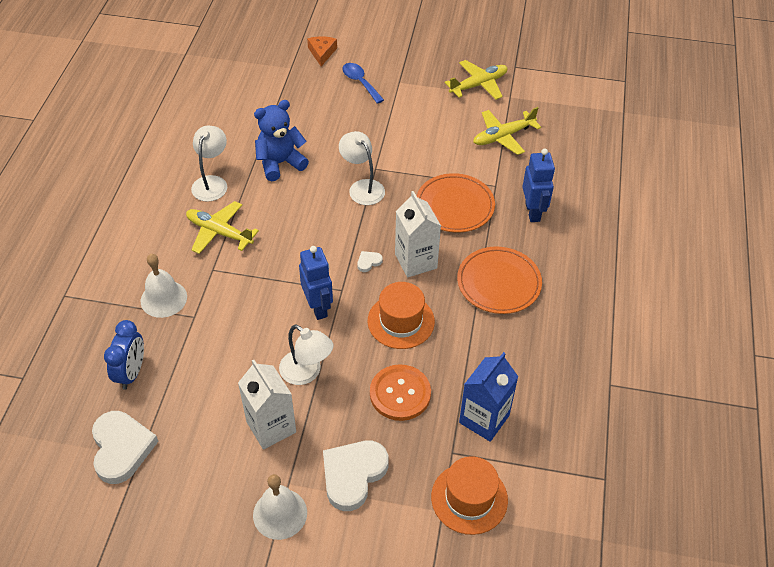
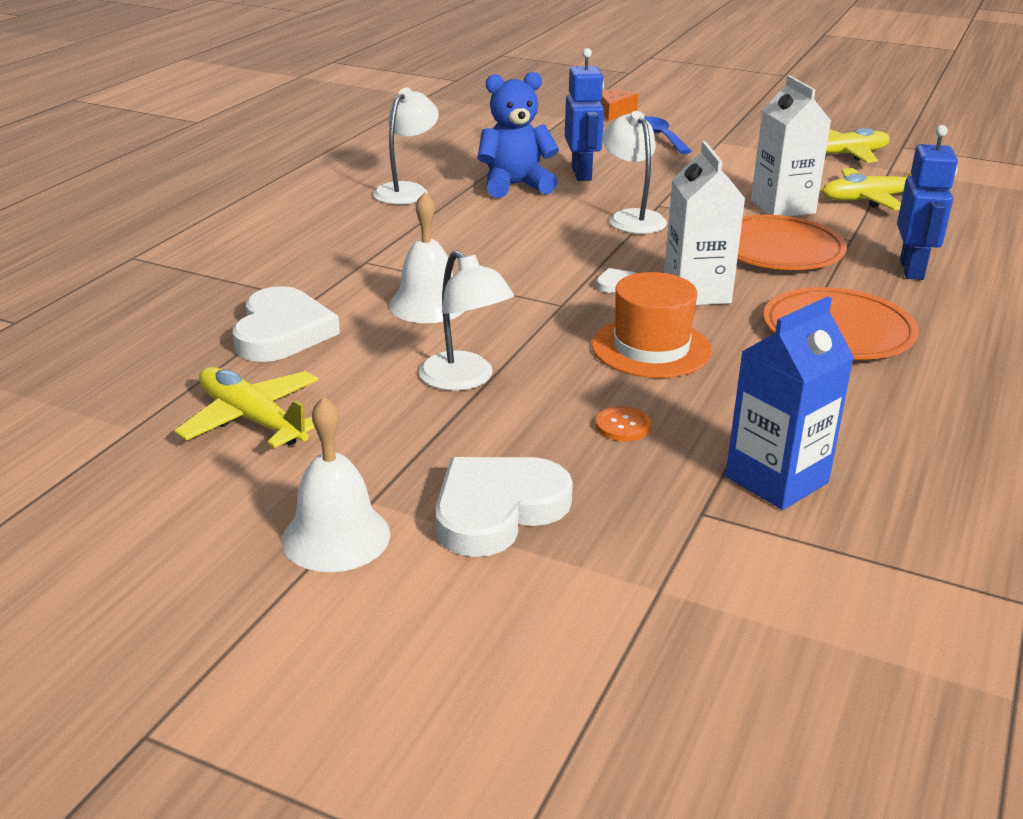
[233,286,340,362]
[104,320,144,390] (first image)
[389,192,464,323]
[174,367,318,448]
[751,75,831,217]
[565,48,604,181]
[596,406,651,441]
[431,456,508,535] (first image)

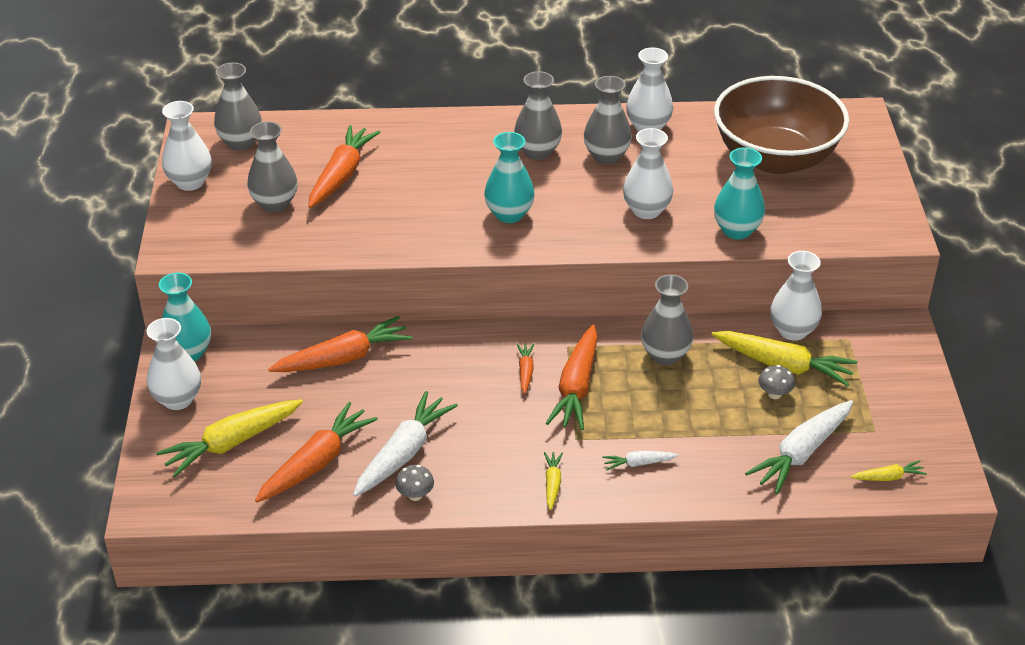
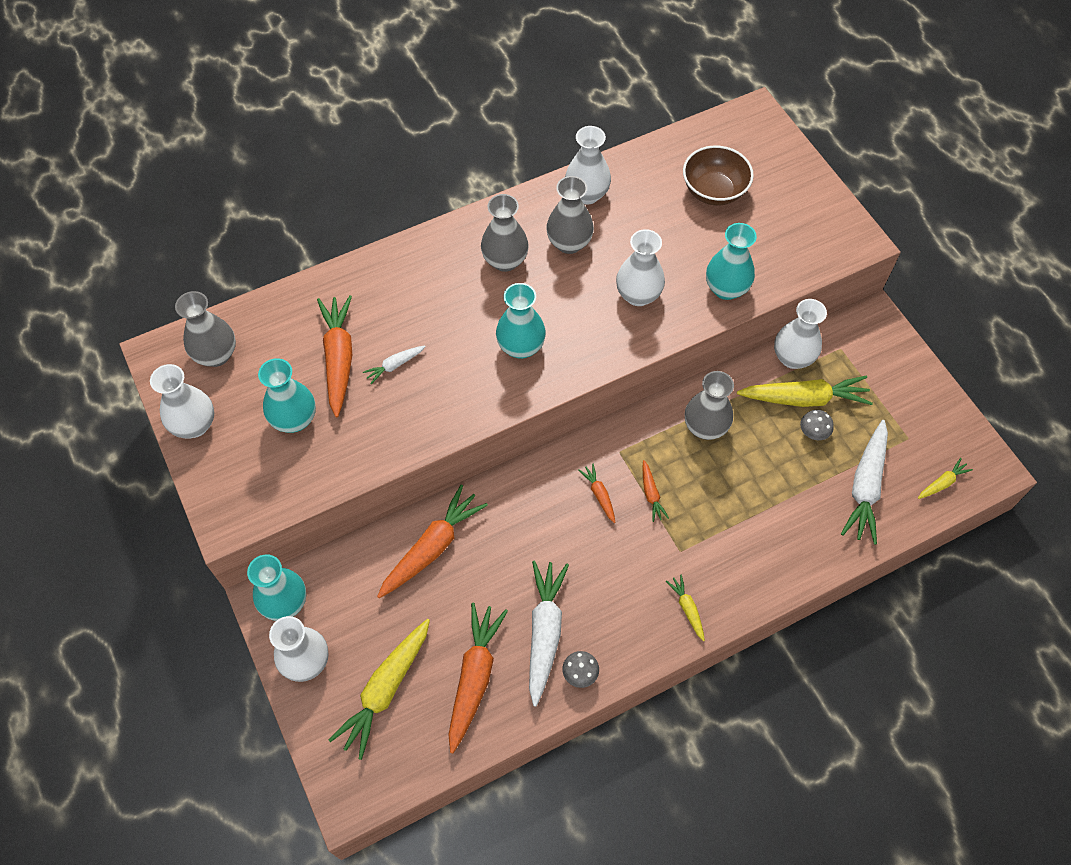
[258,358,316,433]
[642,460,669,522]
[363,345,426,384]
[683,146,754,206]

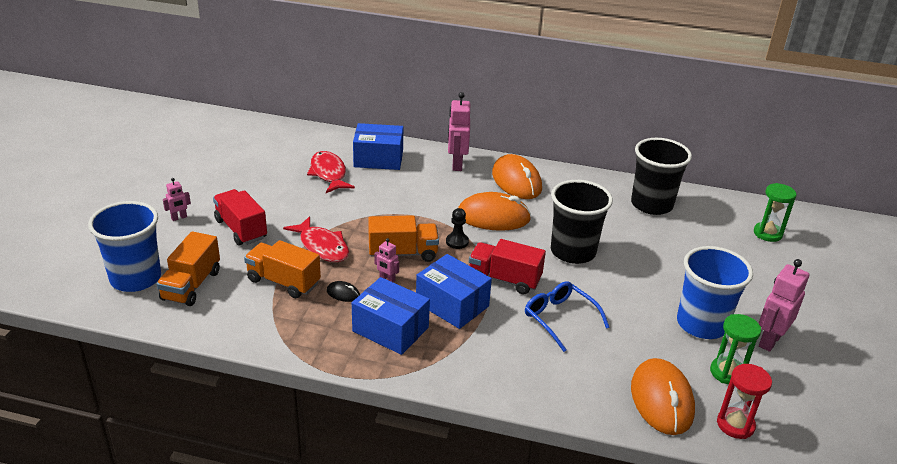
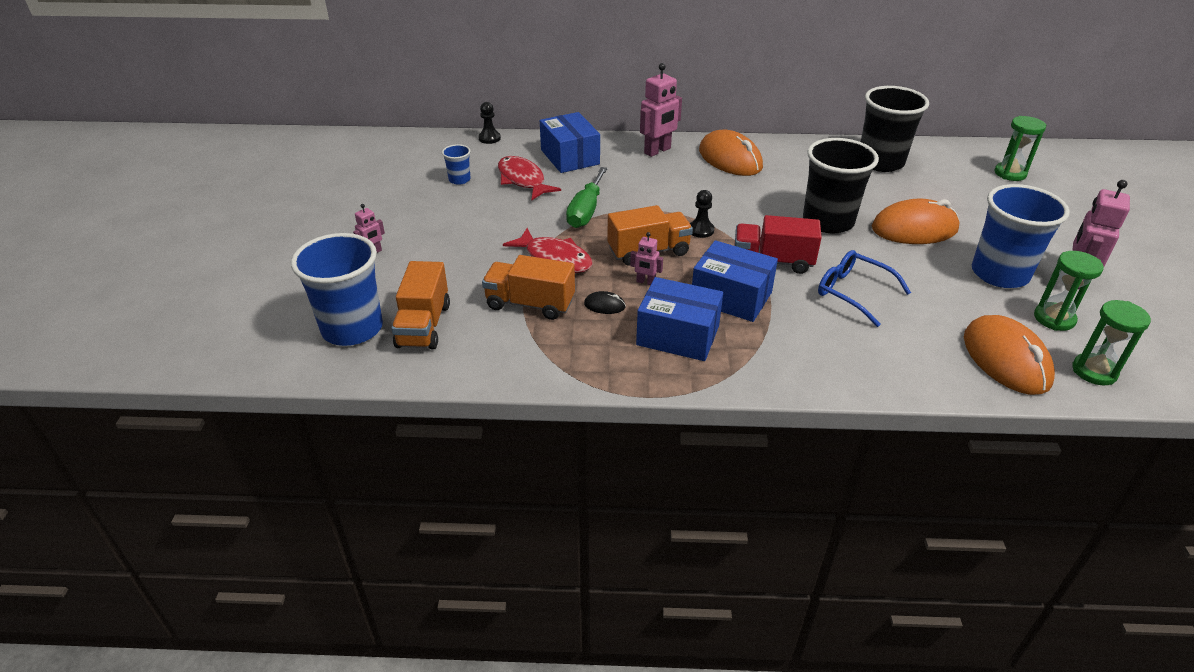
[213,189,267,245] (first image)
[540,112,600,173]
[640,63,682,157]
[872,199,959,244]
[1072,300,1151,385]
[442,144,471,185]
[478,102,501,144]
[566,167,608,228]

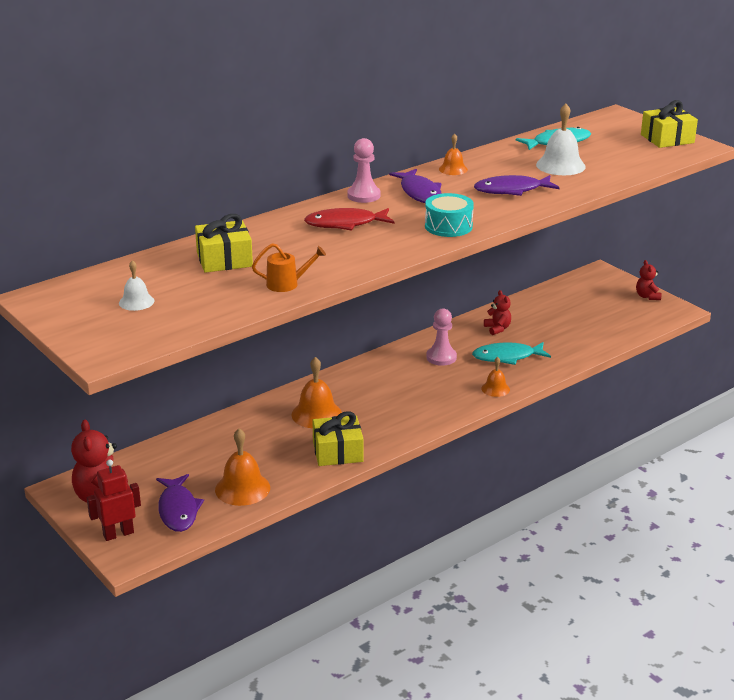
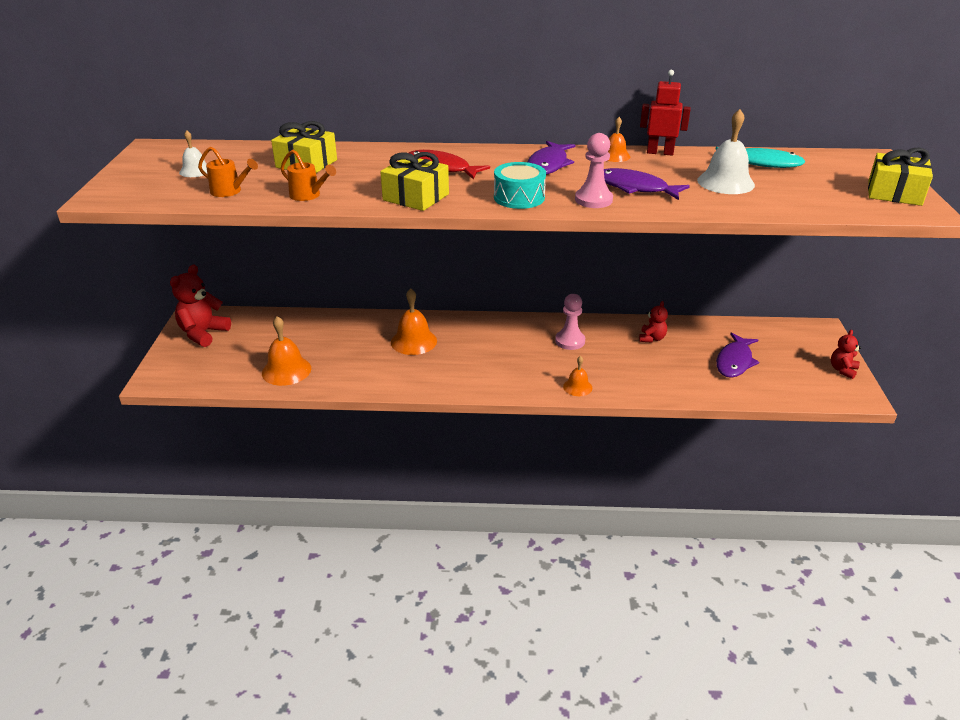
[640,70,691,155]
[716,333,759,378]
[380,152,449,211]
[575,133,613,208]
[472,342,551,365] (first image)
[198,147,258,197]

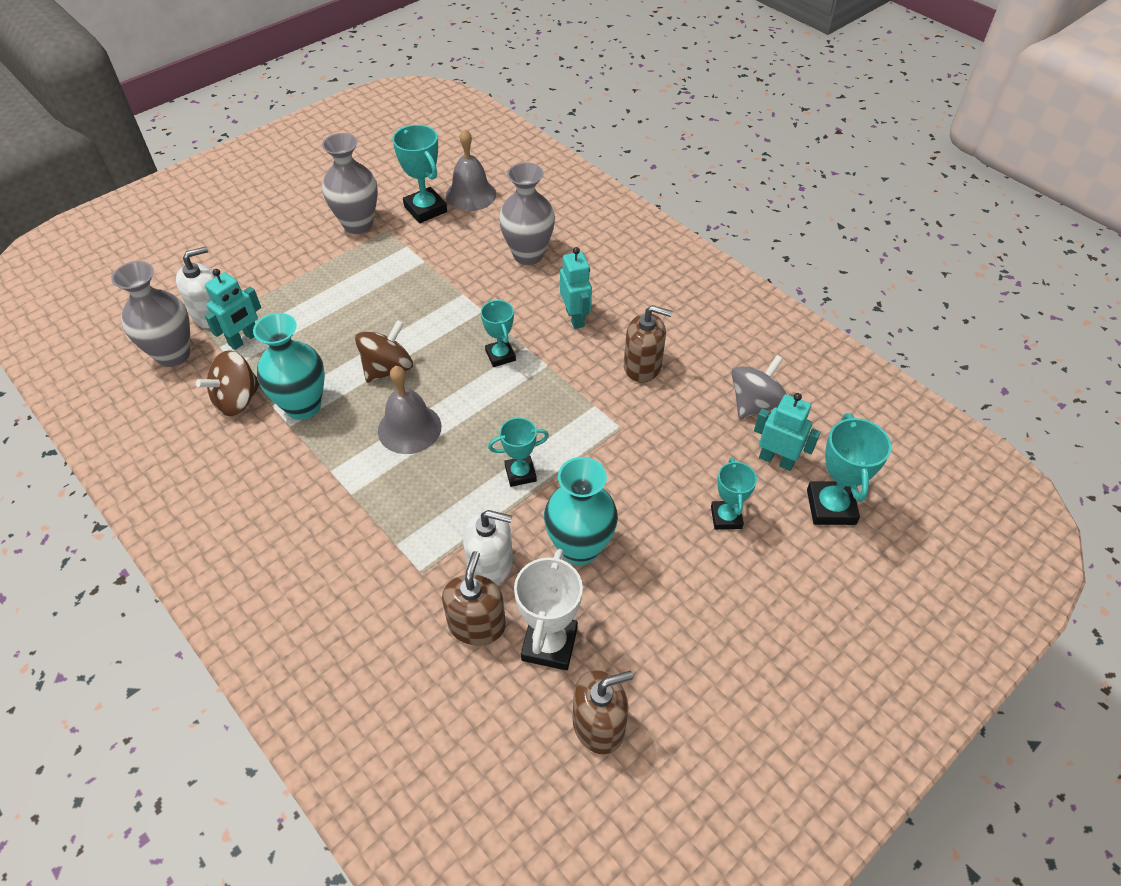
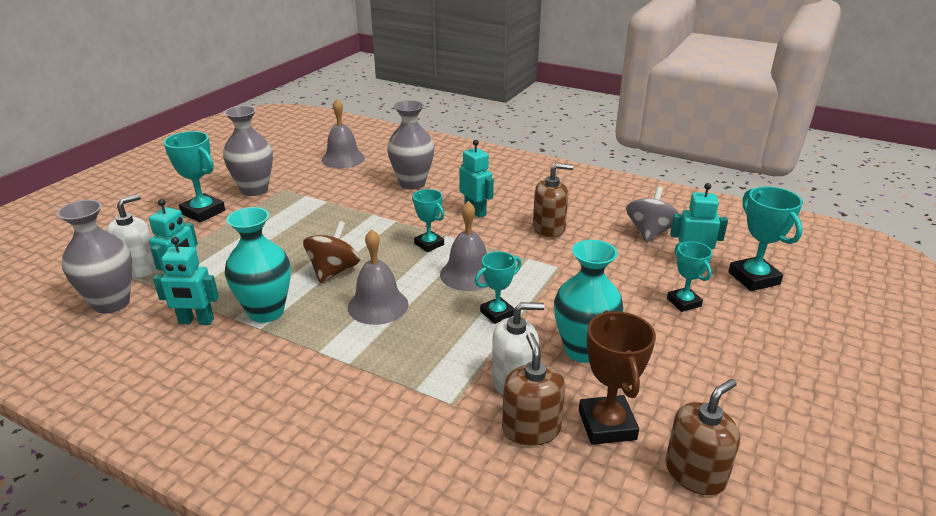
[153,237,219,325]
[164,131,225,222]
[579,310,656,445]
[440,201,488,291]

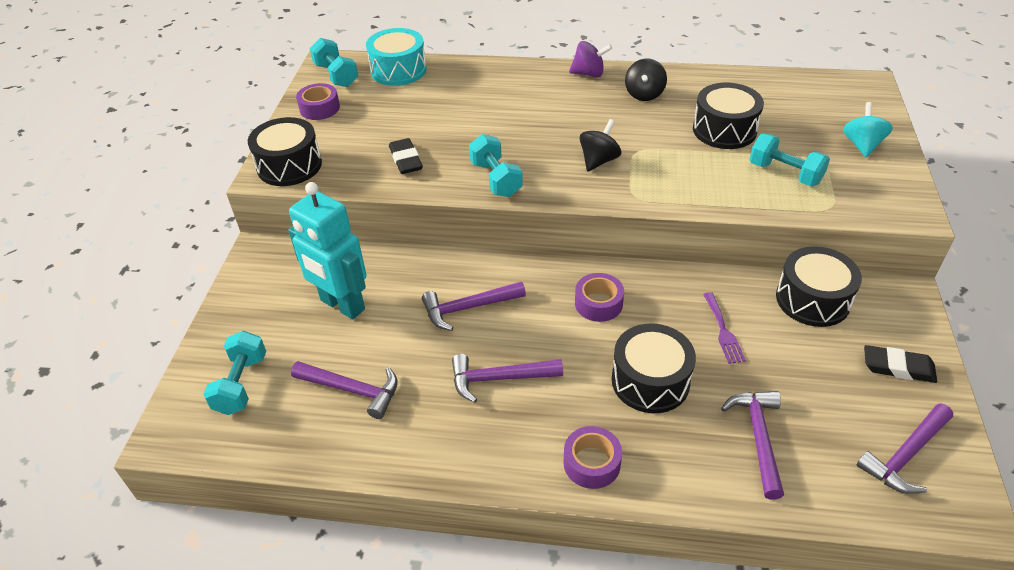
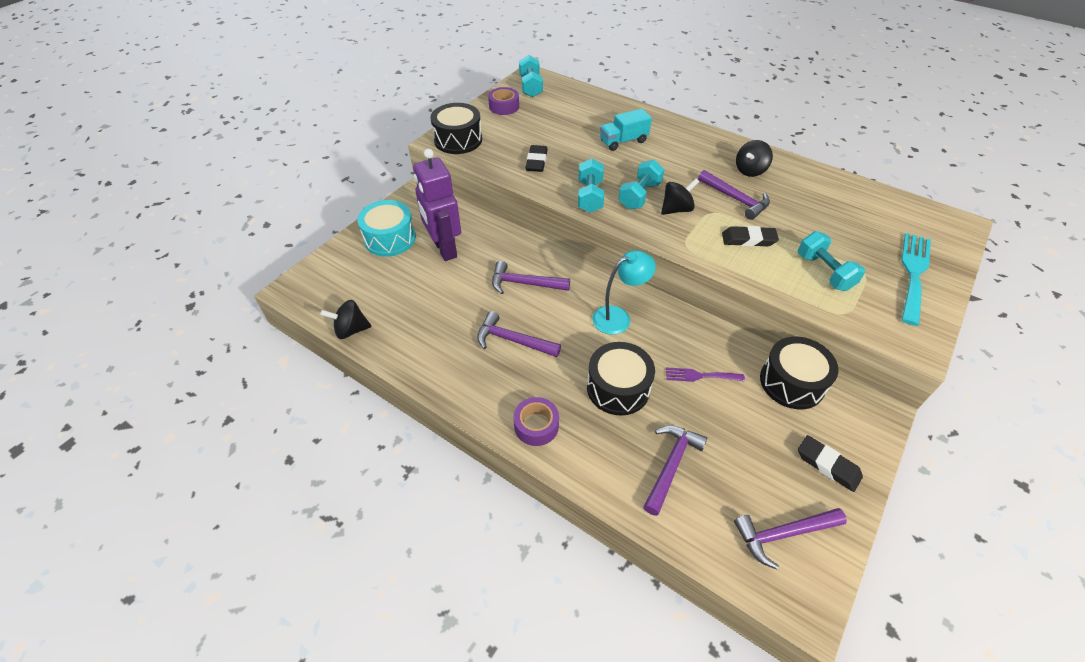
[618,160,665,209]
[413,149,461,261]
[698,170,770,220]
[357,200,416,257]
[569,41,612,78] (first image)
[592,250,656,335]
[693,83,764,149] (first image)
[666,368,745,382]
[901,233,931,326]
[320,300,372,339]
[600,109,652,151]
[722,226,779,247]

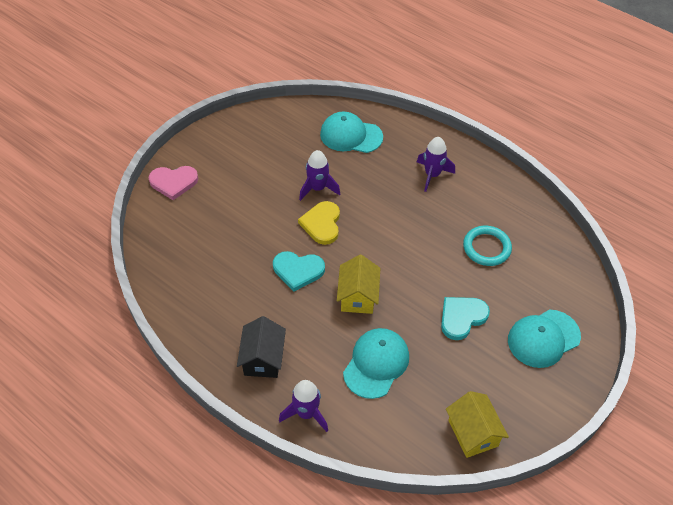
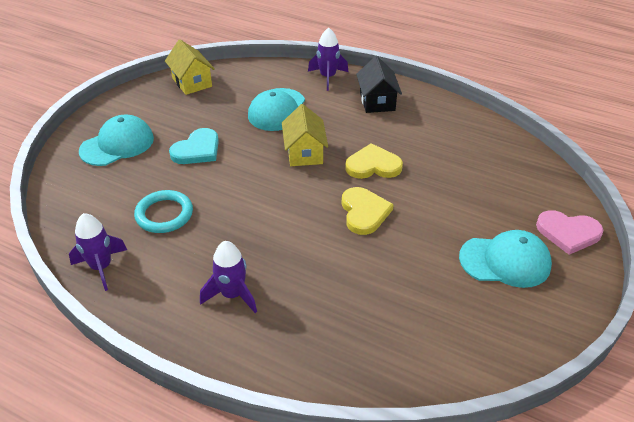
[536,210,603,255]
[345,143,403,179]
[69,213,127,291]
[459,230,552,288]

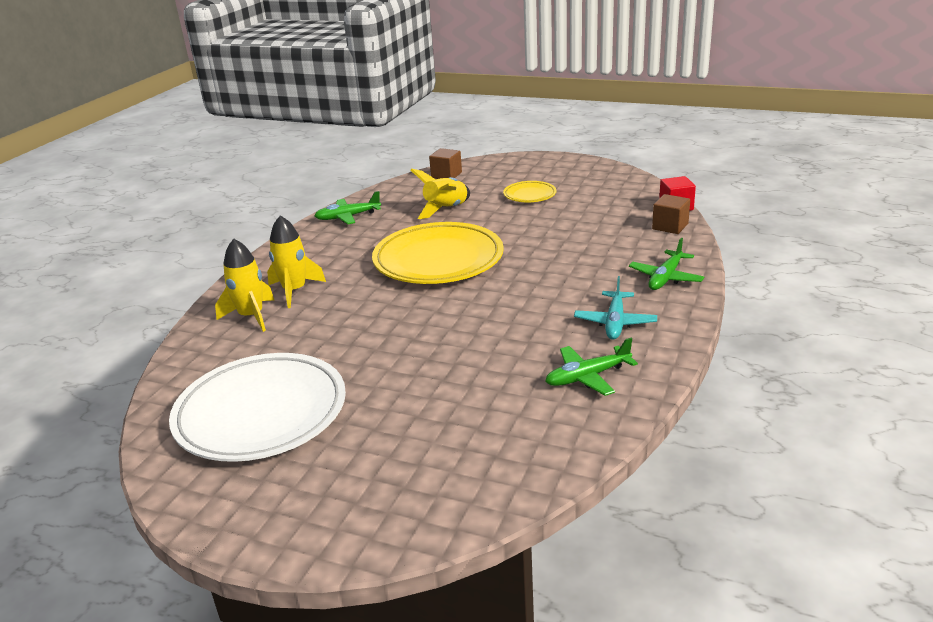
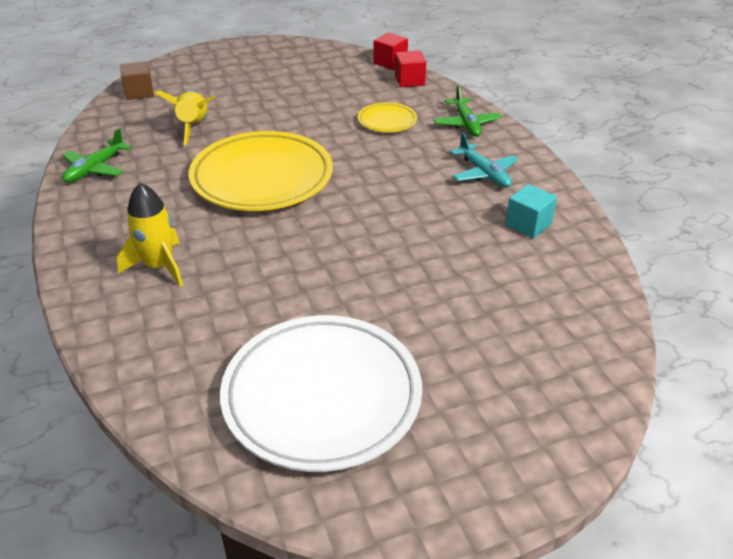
[215,239,274,332] (first image)
[358,103,417,132]
[505,184,557,239]
[395,51,426,87]

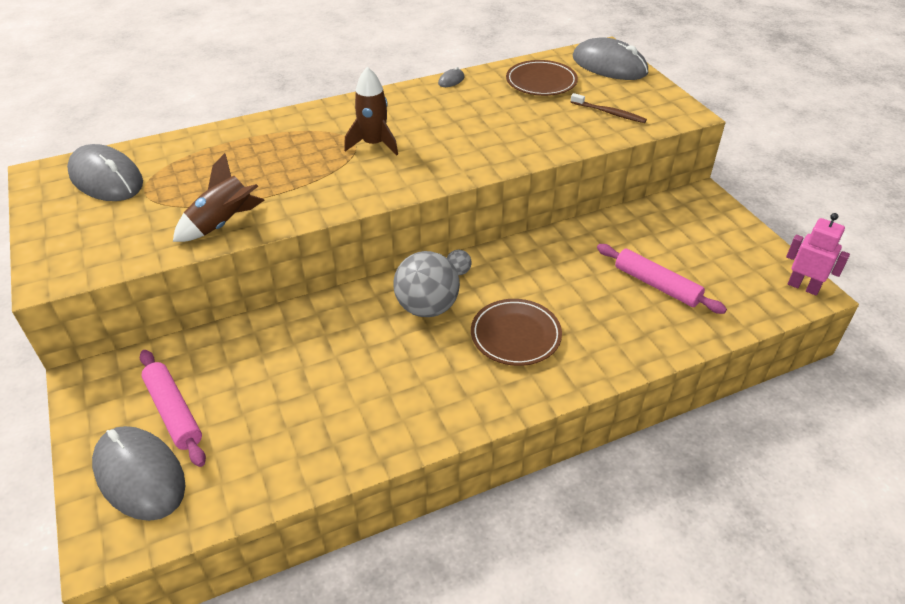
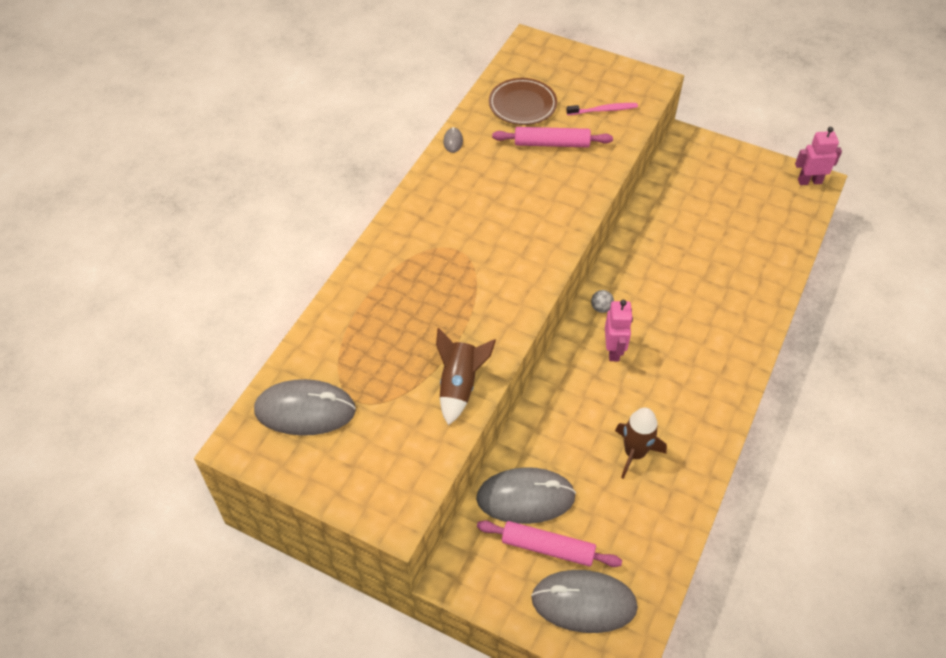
[615,407,667,479]
[605,300,633,361]
[471,299,562,366] (first image)
[566,103,638,115]
[476,467,576,524]
[492,127,613,147]

